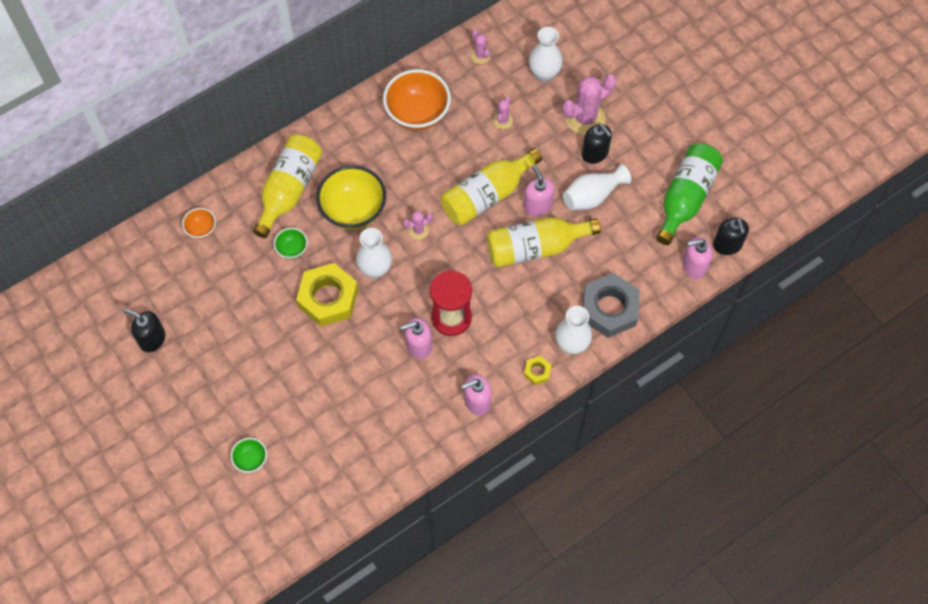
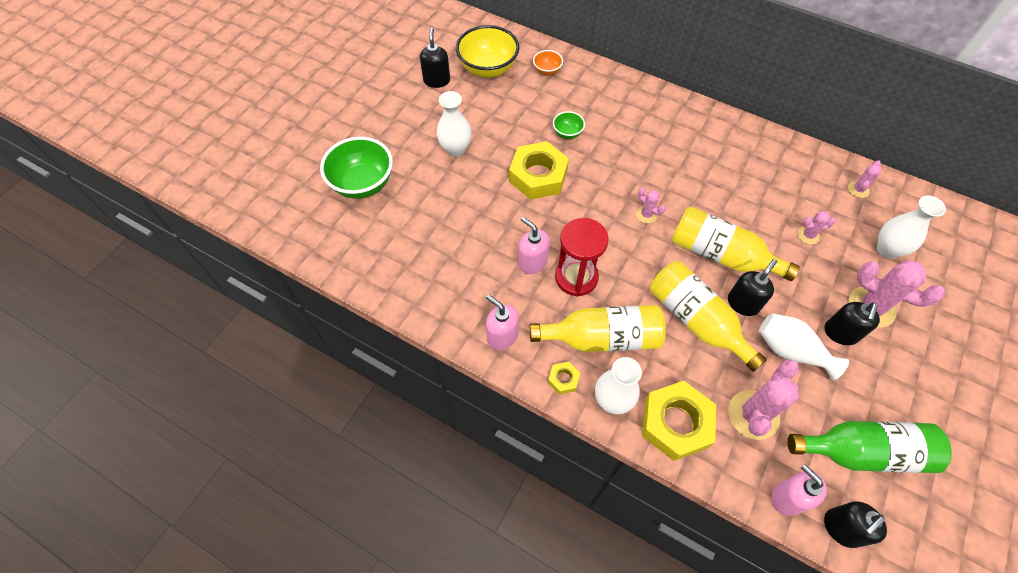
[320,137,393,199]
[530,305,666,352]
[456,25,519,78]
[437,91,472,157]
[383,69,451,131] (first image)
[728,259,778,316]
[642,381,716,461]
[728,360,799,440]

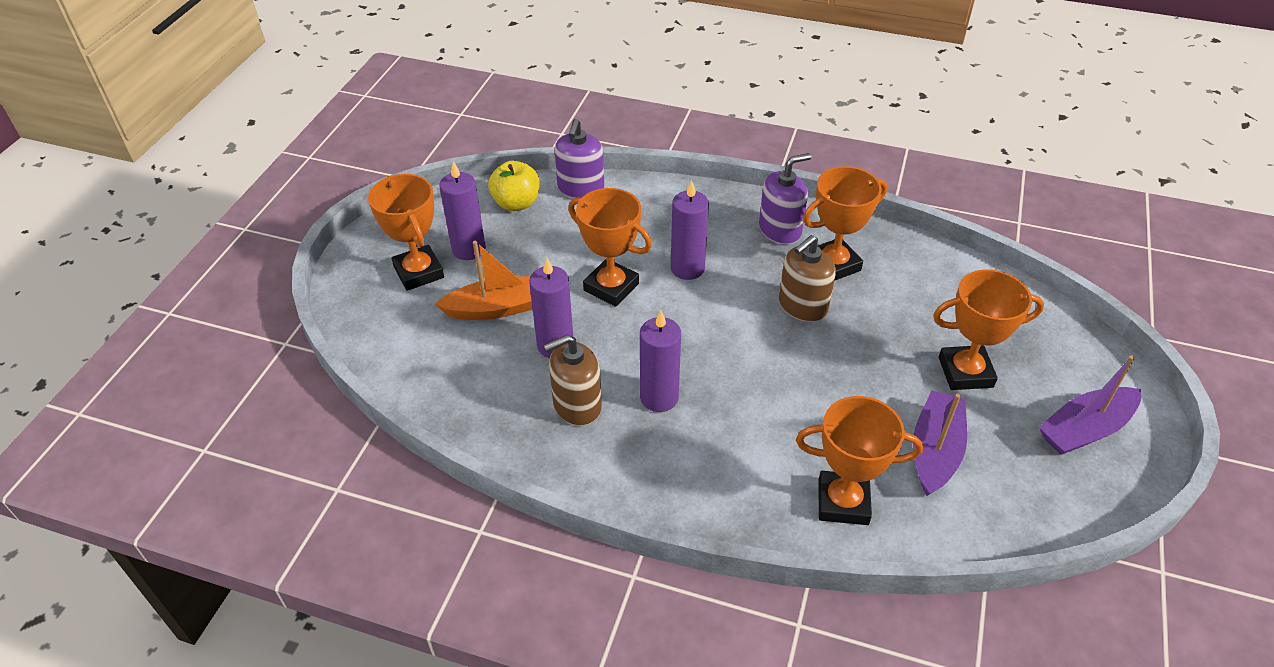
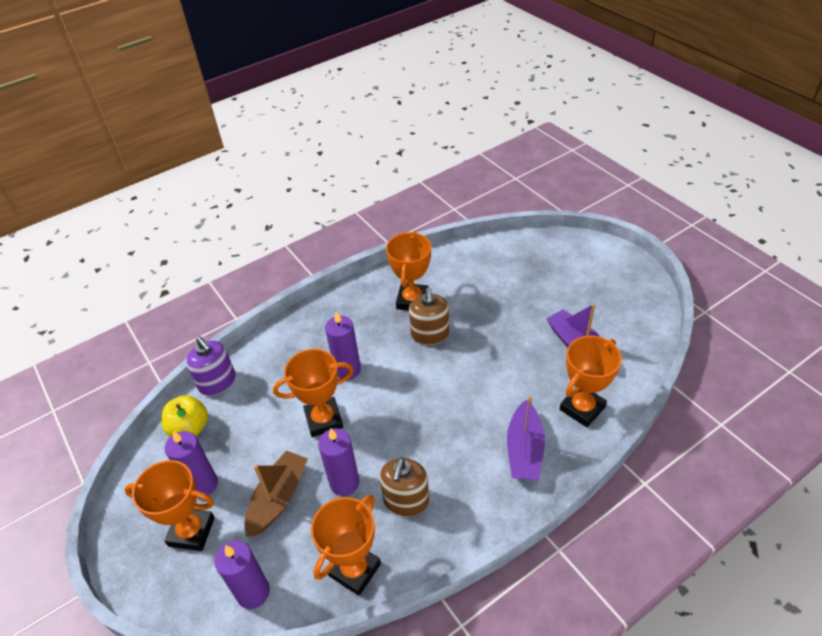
[244,451,308,537]
[214,540,270,609]
[759,153,811,244] (first image)
[311,495,381,596]
[507,396,545,480]

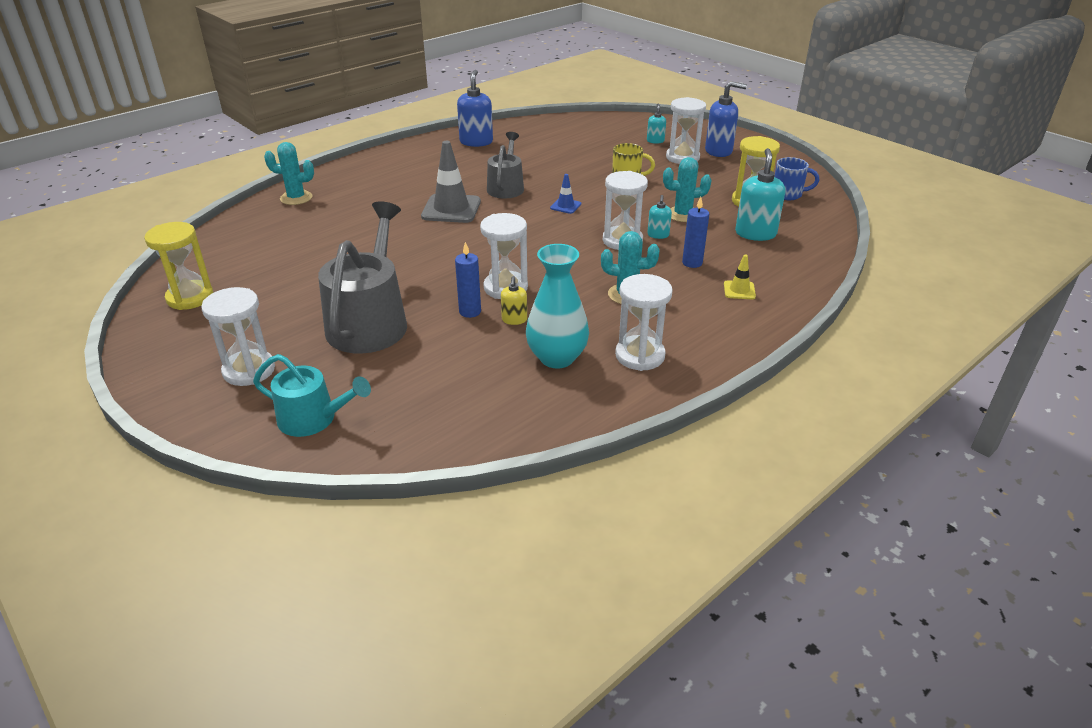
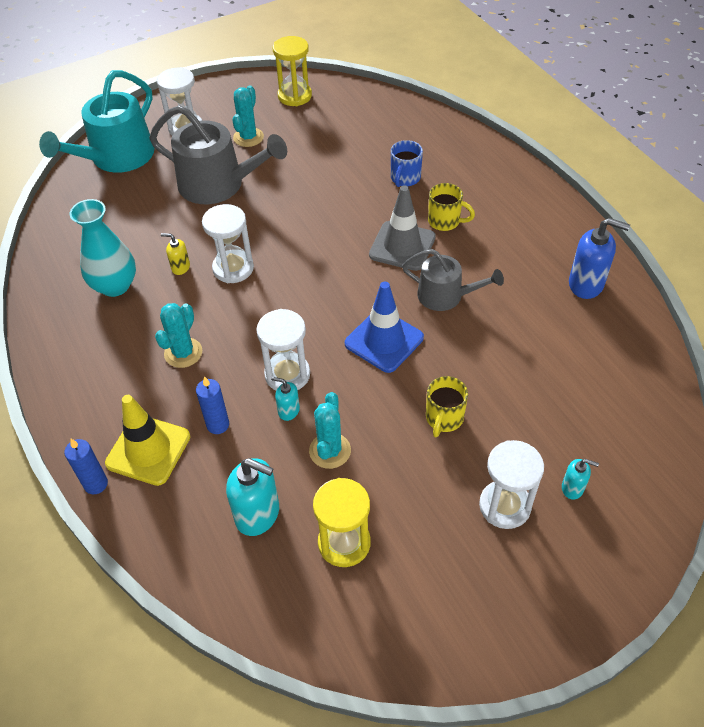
[39,70,154,173]
[232,85,264,147]
[64,439,108,494]
[345,282,424,373]
[615,274,673,371] (first image)
[705,81,747,157] (first image)
[105,395,190,486]
[391,140,423,187]
[428,183,475,231]

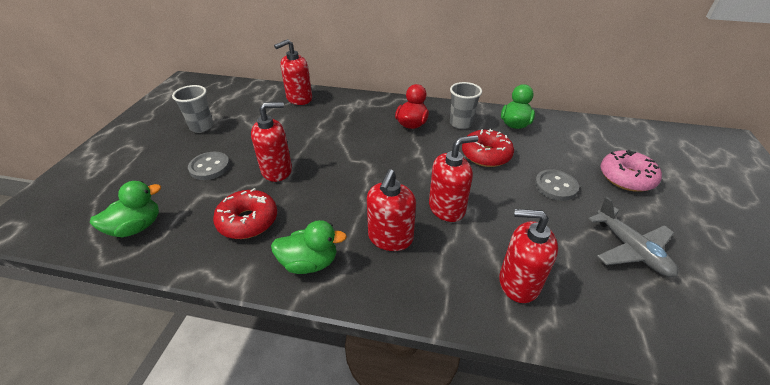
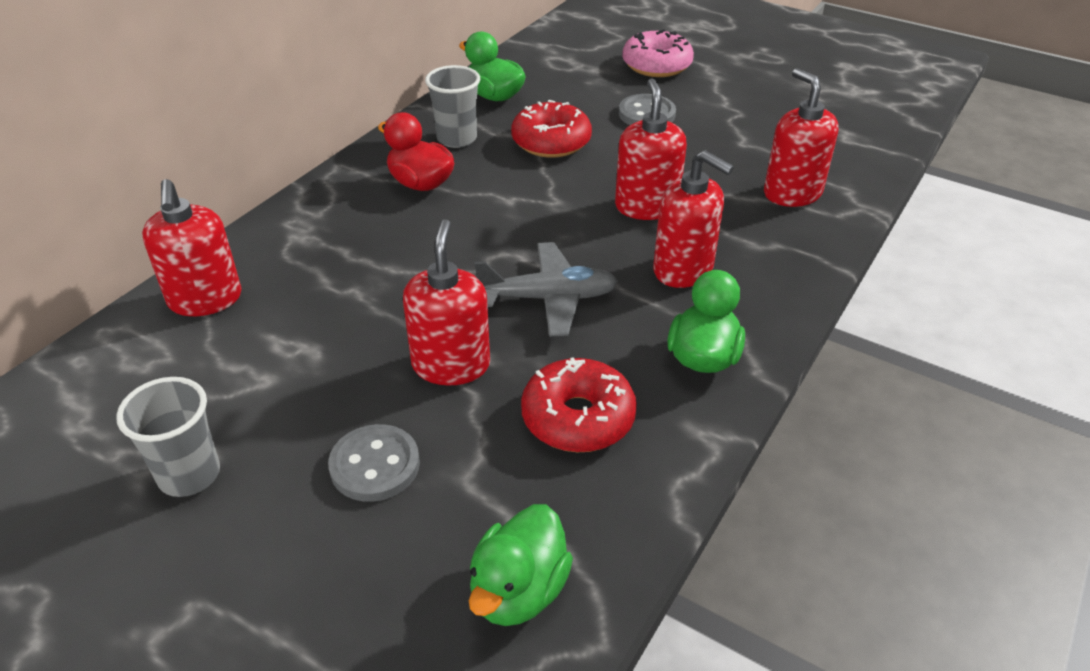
[469,504,573,626]
[764,68,839,207]
[474,242,618,337]

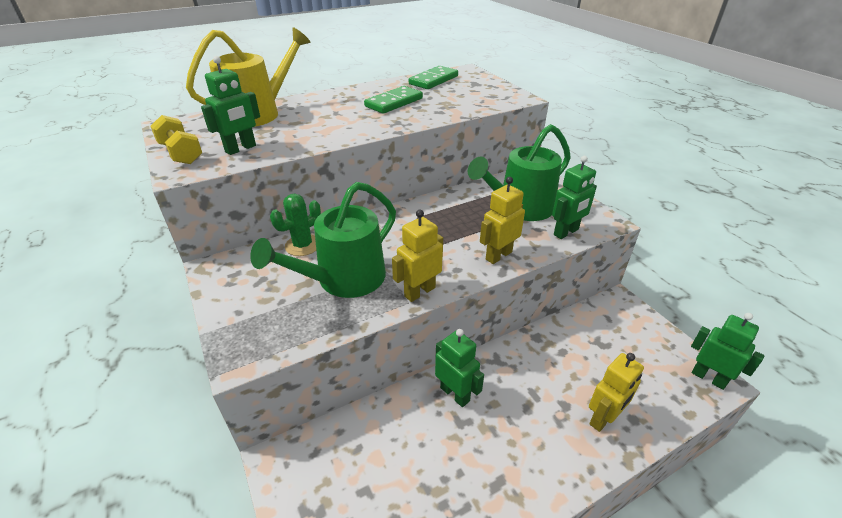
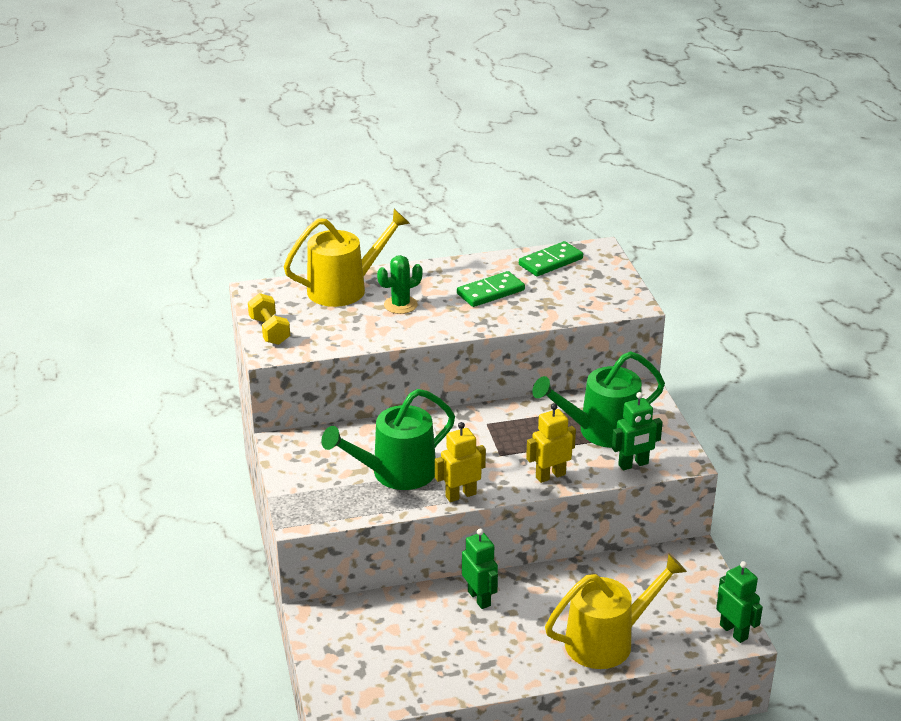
[201,56,260,155] (first image)
[377,255,423,314]
[545,554,687,669]

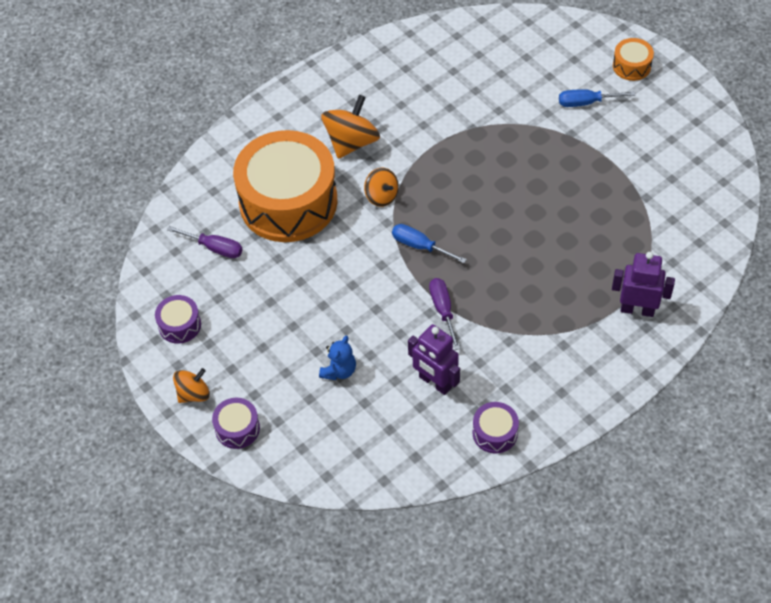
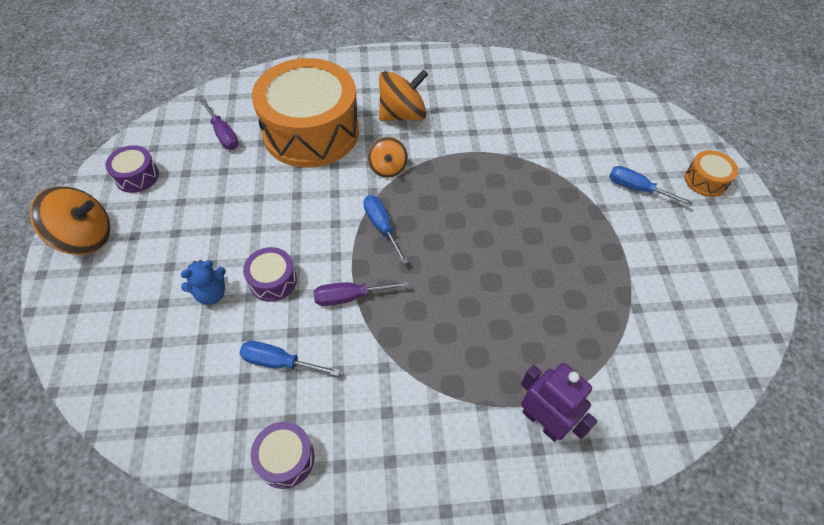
[30,186,110,255]
[243,247,297,302]
[240,341,340,376]
[314,281,409,306]

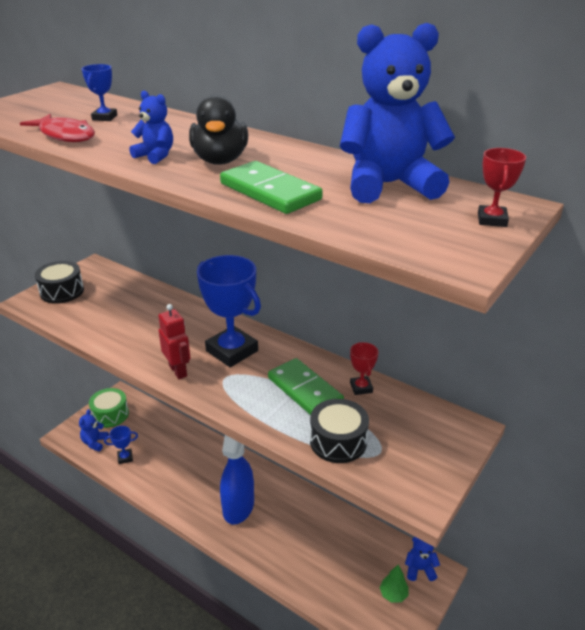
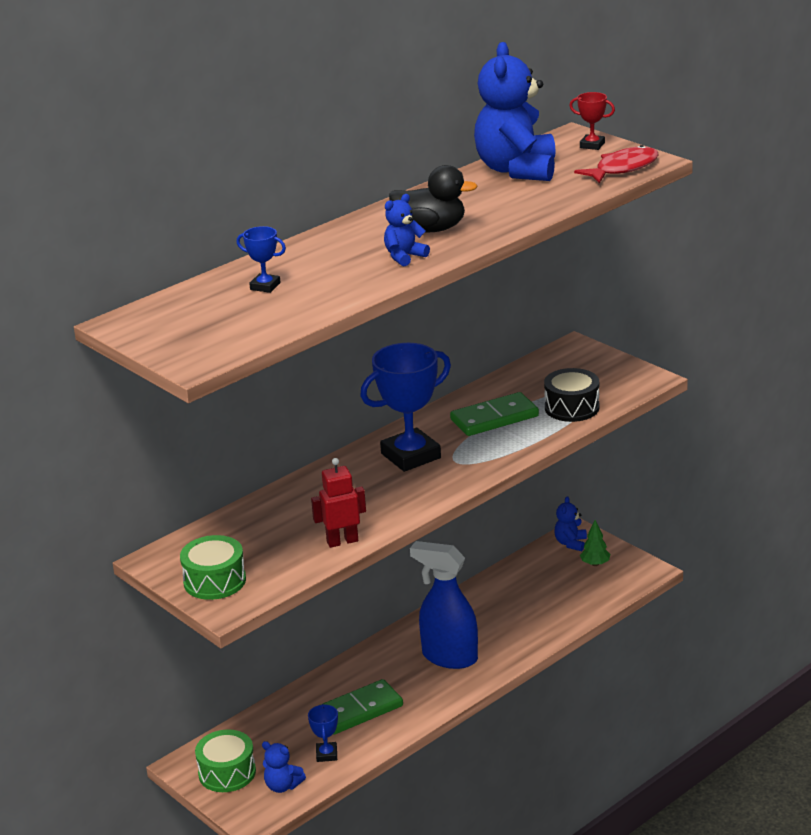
[574,145,658,184]
[180,535,246,600]
[311,458,366,548]
[320,679,403,734]
[350,342,379,395] (first image)

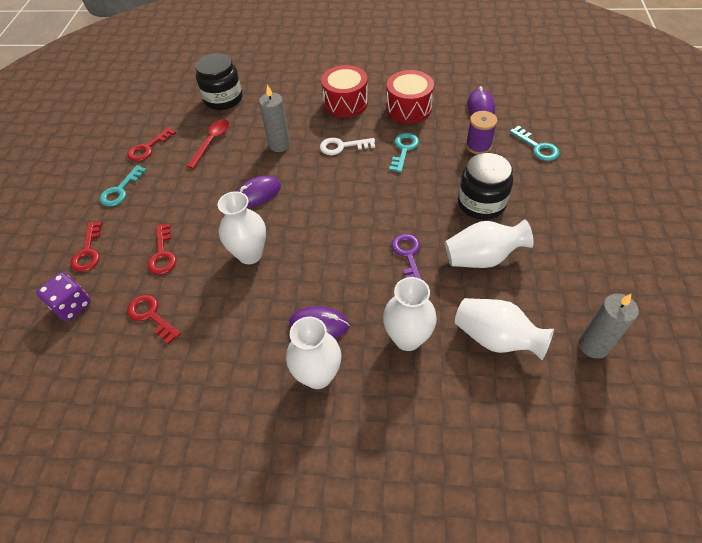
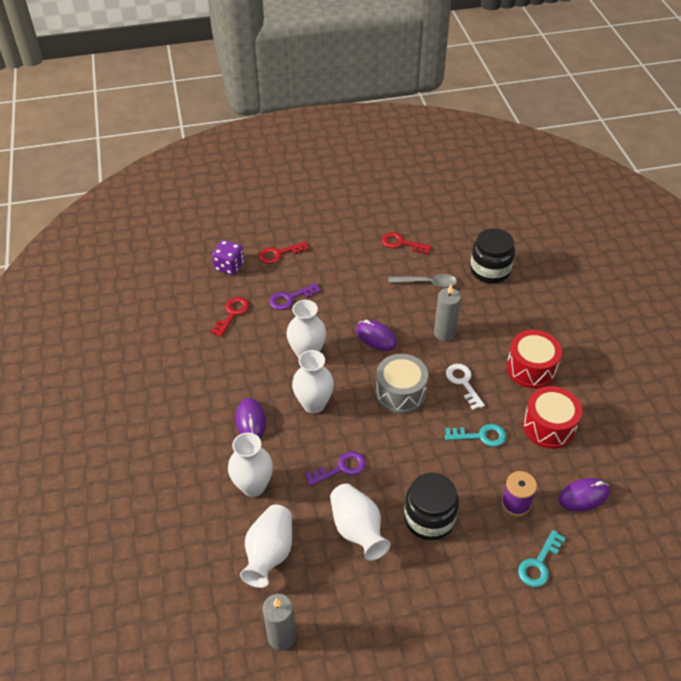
[100,165,147,207] (first image)
[269,283,321,310]
[388,274,457,288]
[292,350,334,413]
[376,354,428,414]

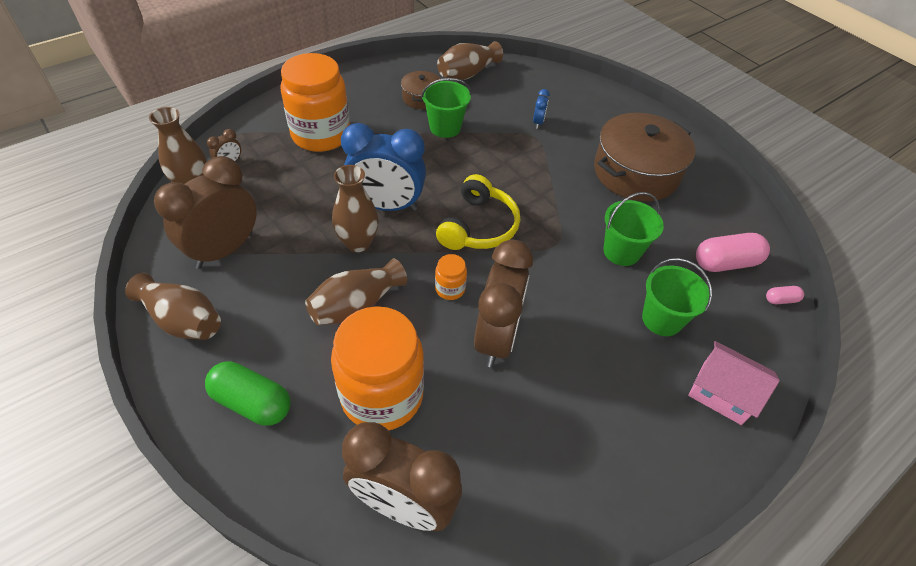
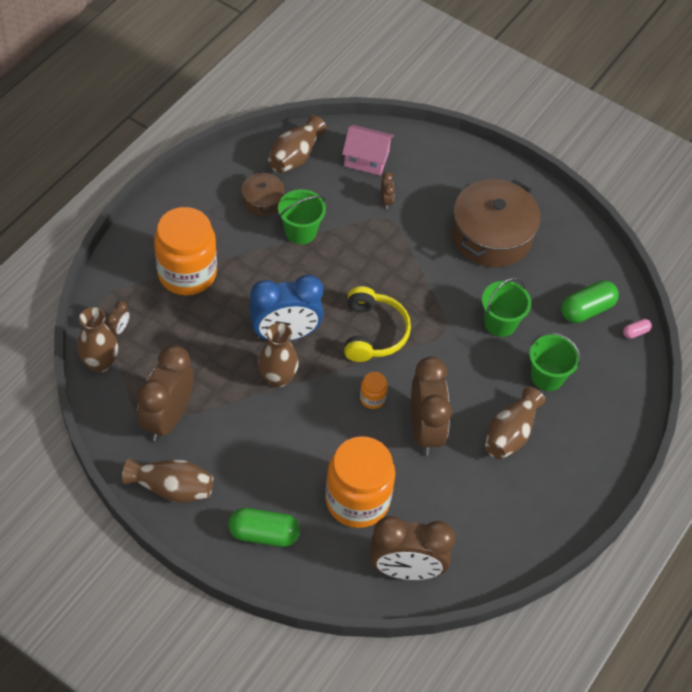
[485,387,545,459]
[381,172,395,209]
[342,125,394,176]
[561,280,619,323]

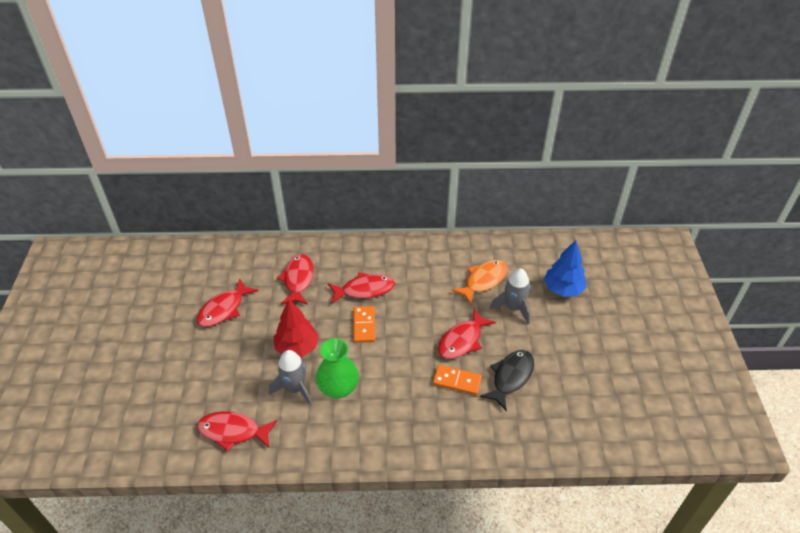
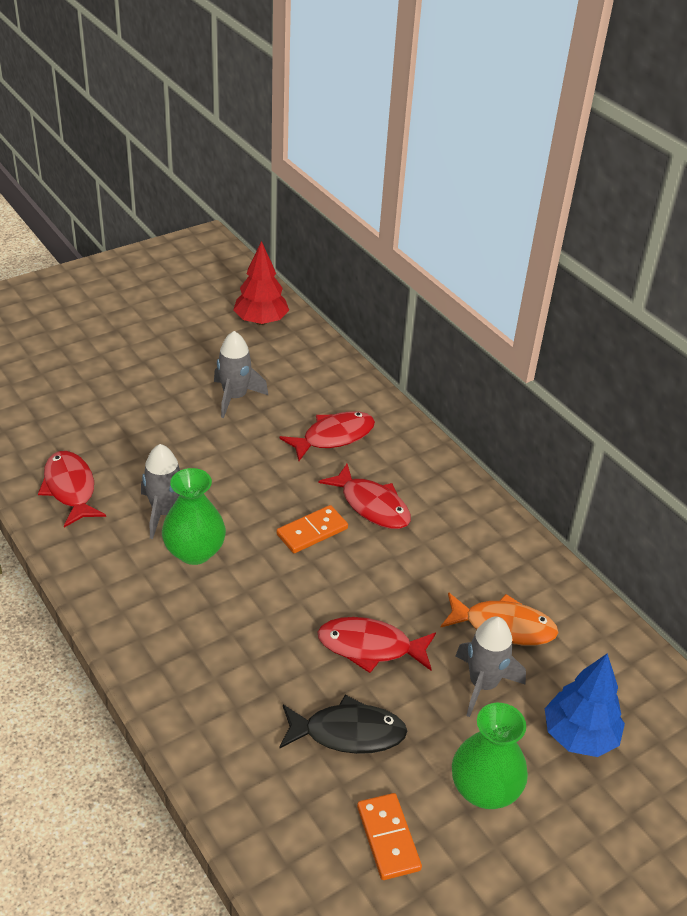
[214,331,268,418]
[234,241,289,325]
[357,793,422,880]
[452,703,528,809]

